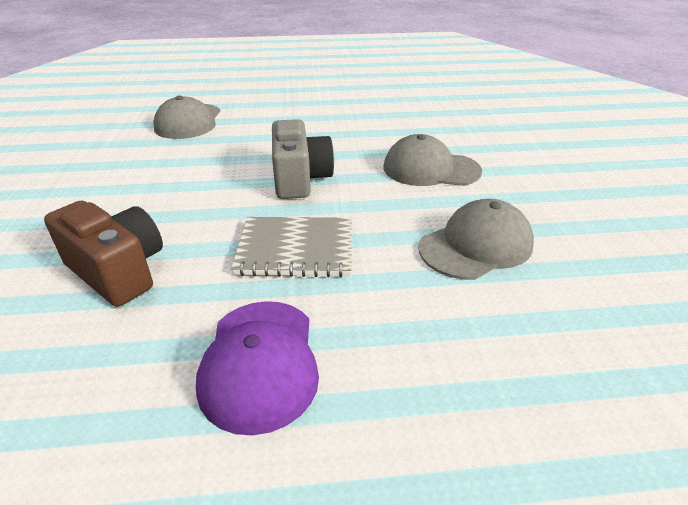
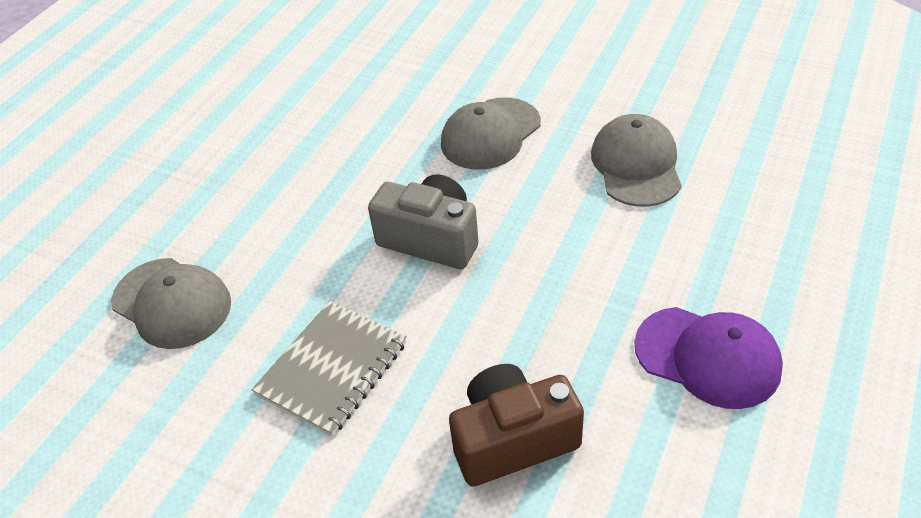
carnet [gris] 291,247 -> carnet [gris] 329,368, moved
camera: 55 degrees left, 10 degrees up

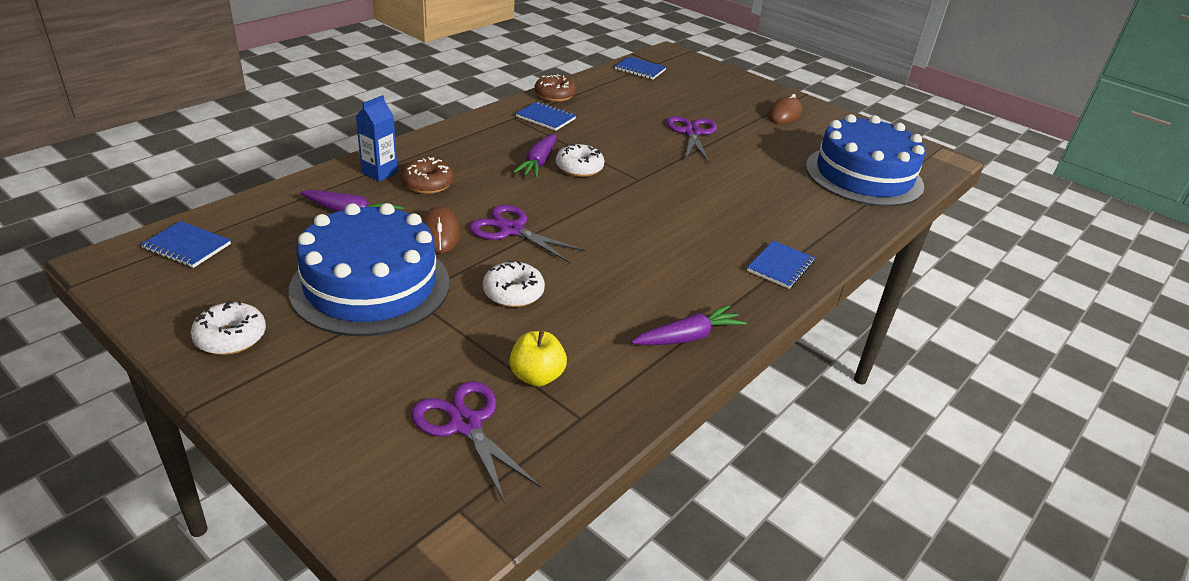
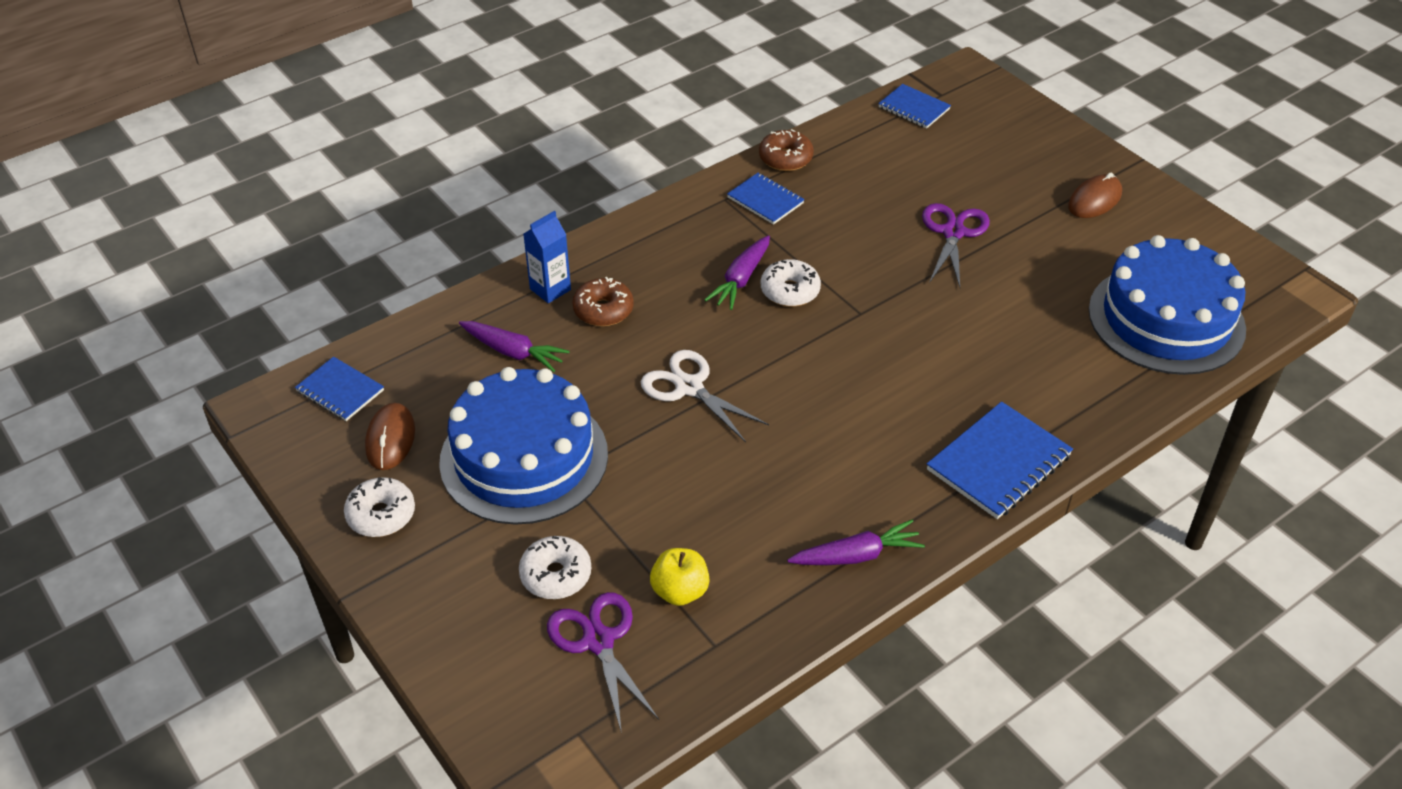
souris [marron] 441,229 -> souris [marron] 390,436, moved
ciseaux [violet] 527,234 -> ciseaux [blanc] 705,396
beignet [blanc] 514,284 -> beignet [blanc] 555,567, moved
carnet [bleu] 781,265 -> carnet [bleu] 1000,460, x1.61
camera: 15 degrees right, 10 degrees up

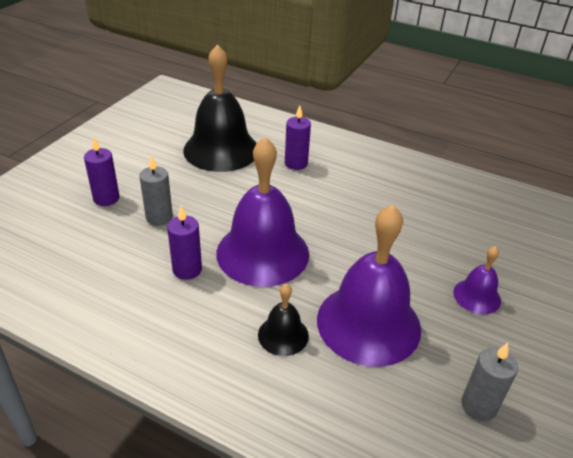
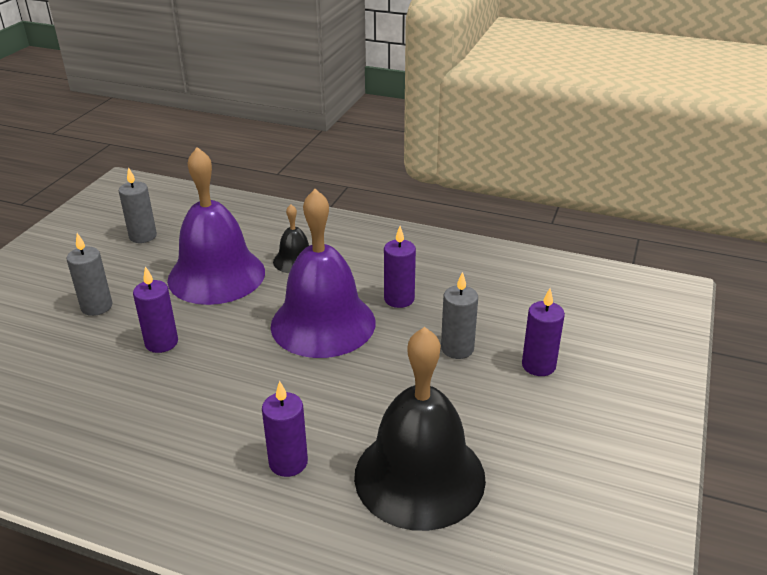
cloche [violet] 477,280 -> bougie [gris] 89,274
none -> bougie [violet] 155,309
camera: 175 degrees right, 5 degrees down

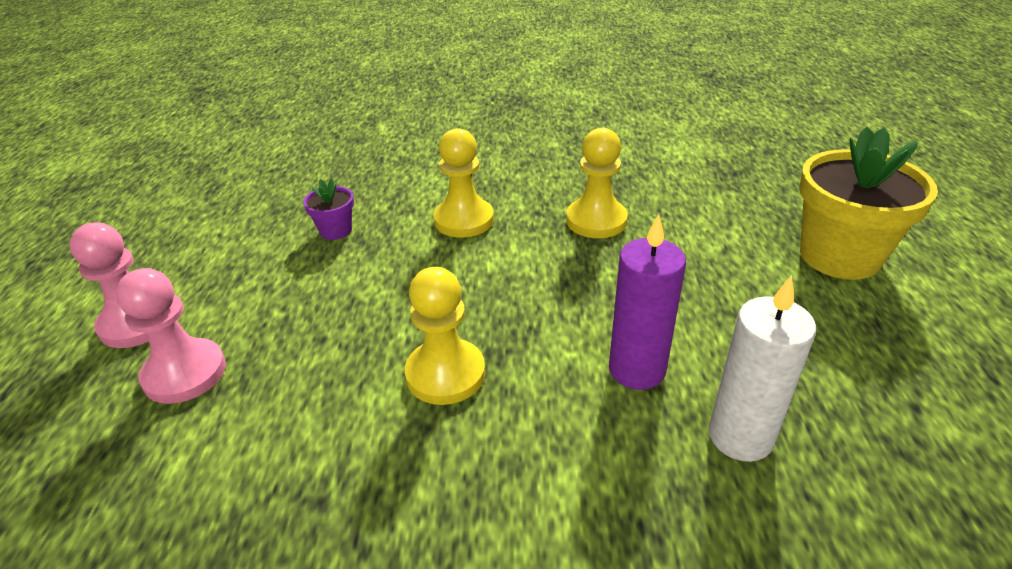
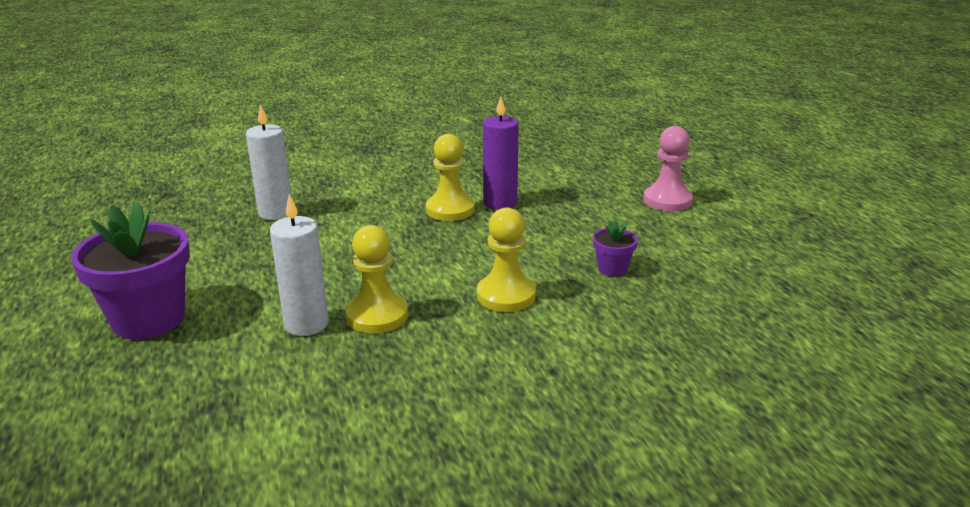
pion [rose] 171,336 -> none
bougie [violet] 647,302 -> bougie [violet] 501,153, moved
pot de fleurs [jaune] 868,203 -> pot de fleurs [violet] 130,270
none -> bougie [blanc] 299,265
camera: 160 degrees right, 10 degrees down

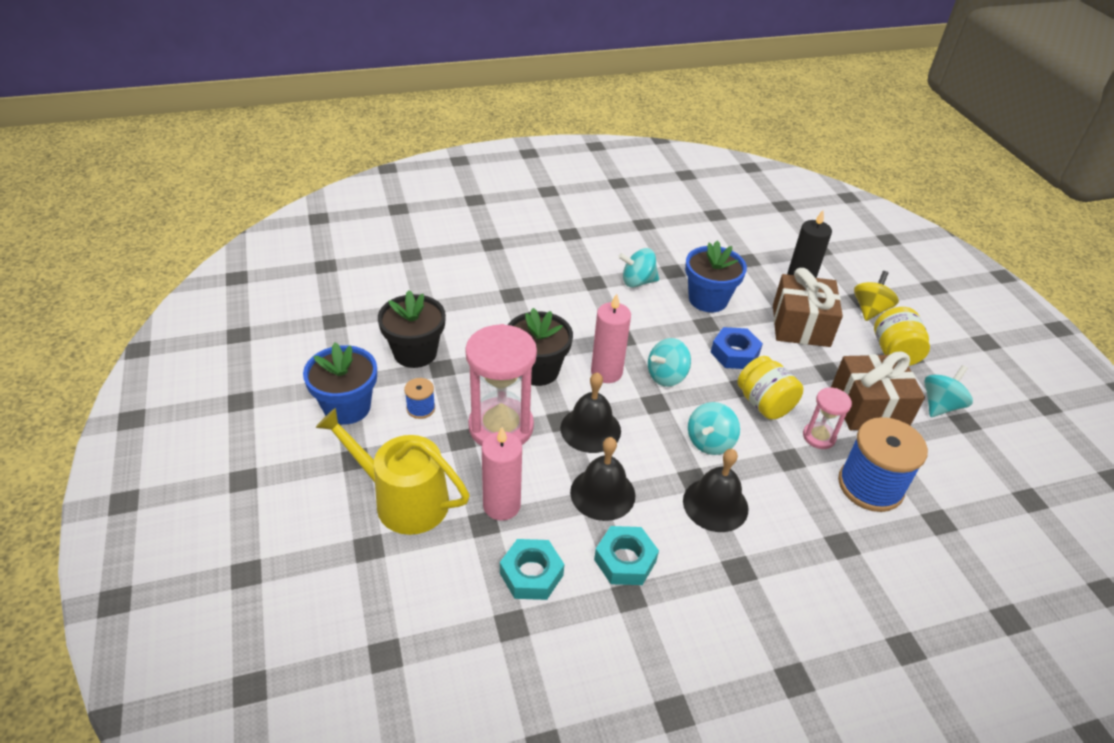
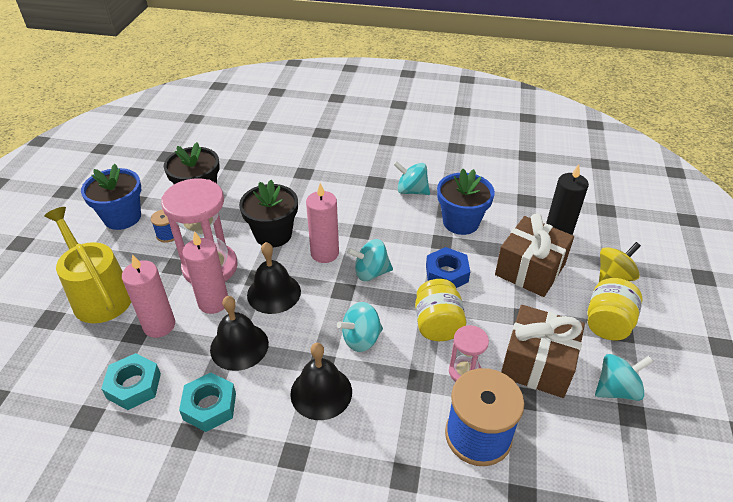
none -> bougie [rose] 205,272
camera: 30 degrees right, 0 degrees up

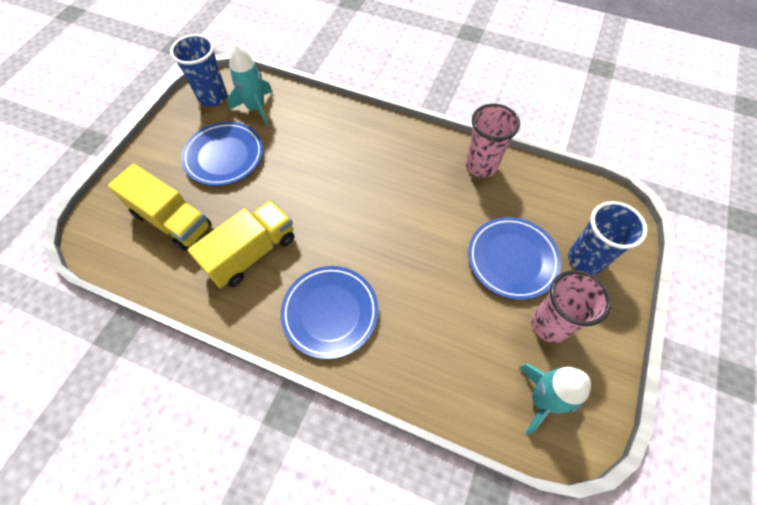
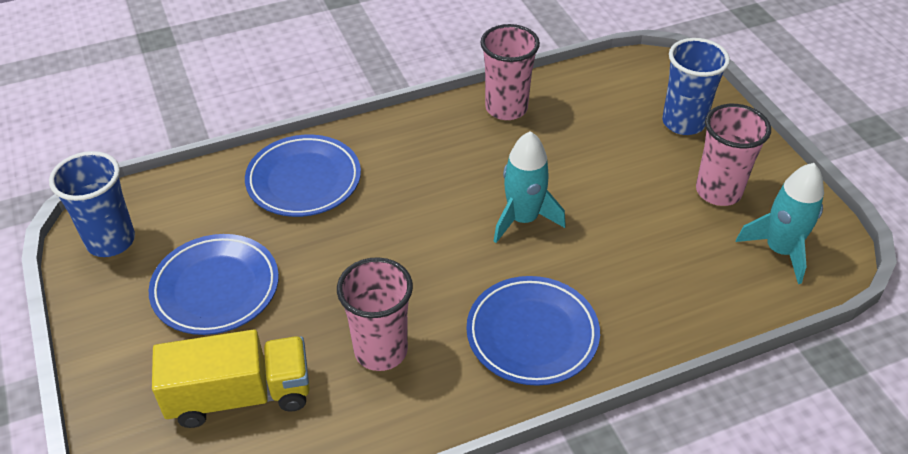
camion [jaune] 241,244 -> gobelet [rose] 375,314
fusée [turquoise] 250,84 -> fusée [turquoise] 530,187, moved
assiette [bleu] 514,258 -> assiette [bleu] 303,175, moved
camera: 45 degrees left, 15 degrees down

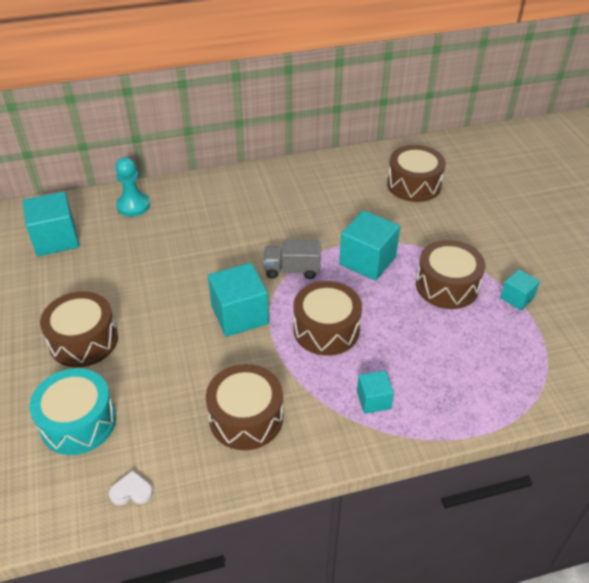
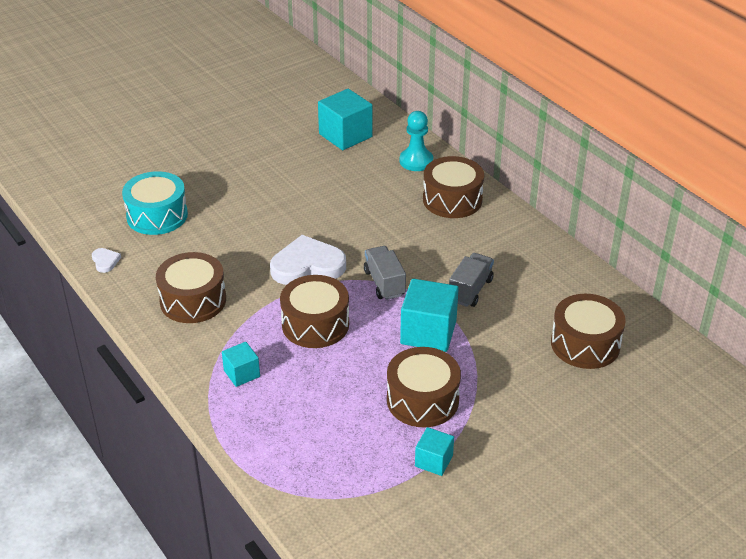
tambour [marron] 79,329 -> tambour [marron] 453,187, moved
cube [turquoise] 238,300 -> cœur [blanc] 308,260
none -> camion [gris] 471,280
camera: 70 degrees right, 5 degrees down

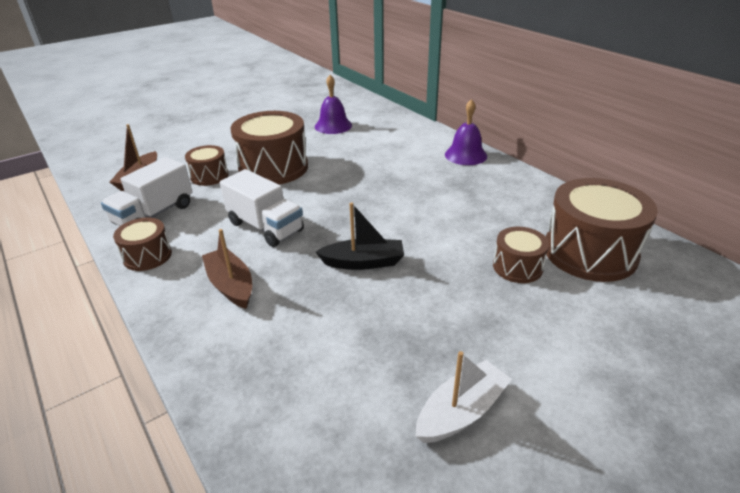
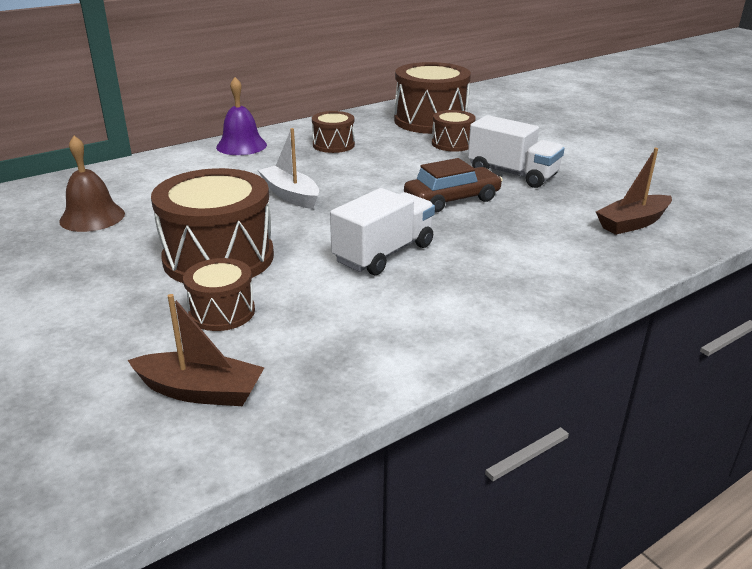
camion [blanc] 146,191 -> camion [blanc] 516,151, moved
tambour [marron] 142,244 -> tambour [marron] 333,132, moved
bateau [marron] 227,269 -> bateau [marron] 634,191, moved
cloche [violet] 333,104 -> cloche [marron] 92,184
bateau [noir] 360,236 -> voiture [marron] 453,185
bateau [blanc] 464,397 -> bateau [blanc] 288,168, moved
camera: 90 degrees left, 5 degrees down

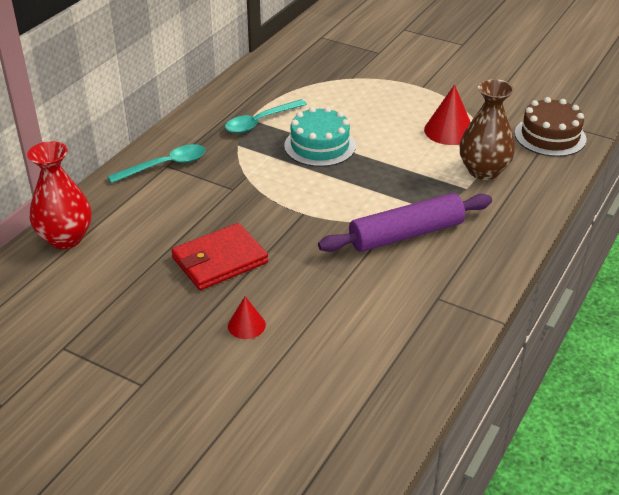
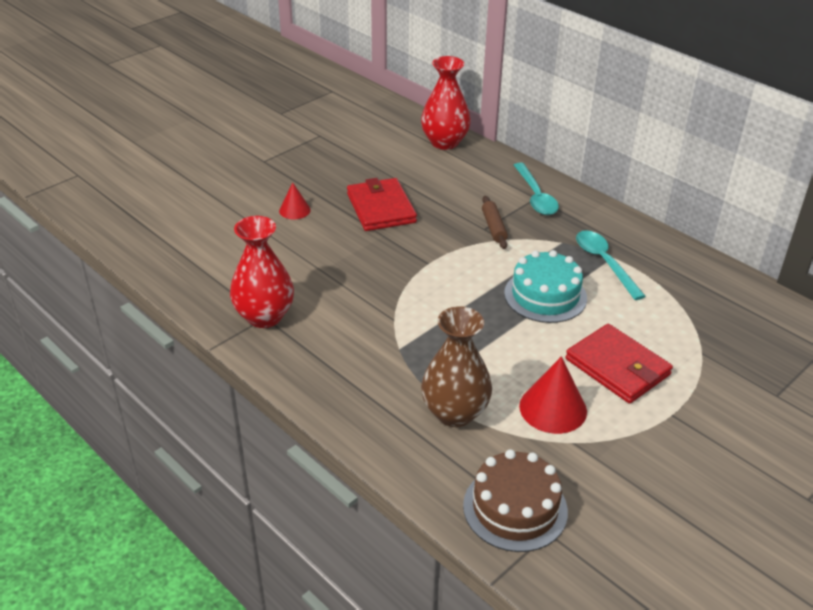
rouleau à pâtisserie [violet] 405,222 -> none
none -> vase [rouge] 262,272
none -> rouleau à pâtisserie [marron] 495,222
none -> portefeuille [rouge] 619,364
camera: 105 degrees right, 0 degrees up

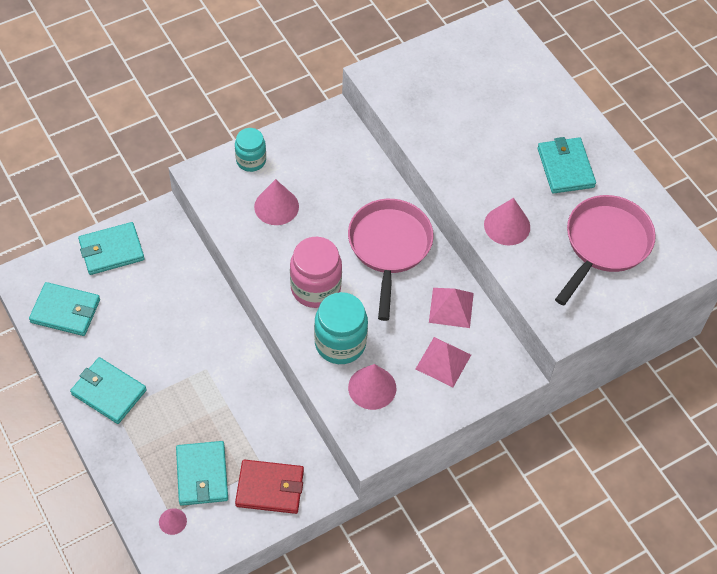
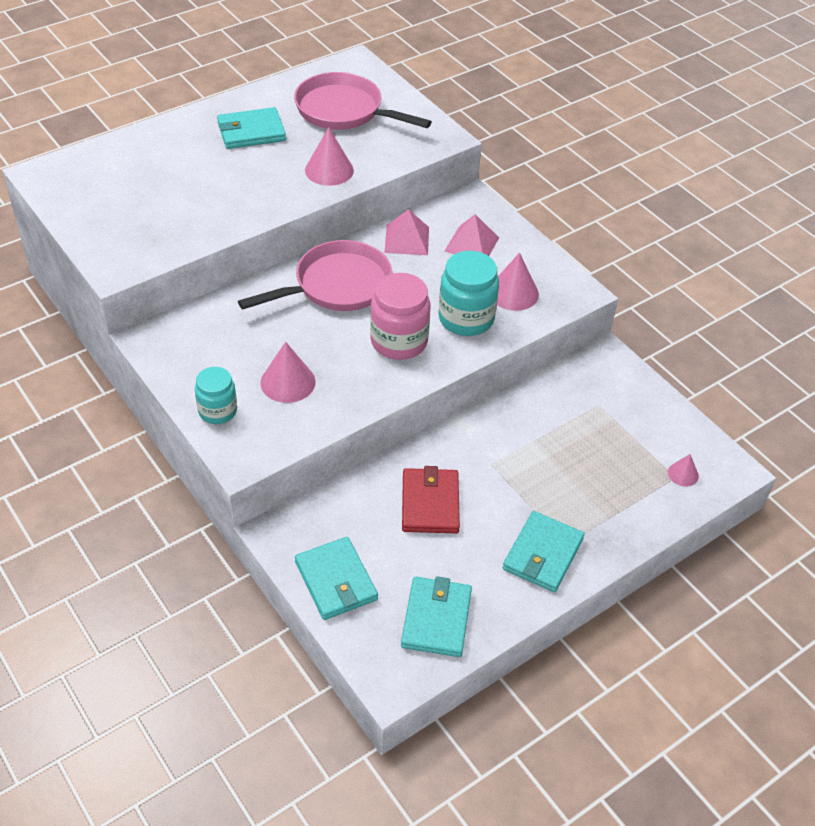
portefeuille [turquoise] 202,473 -> none
portefeuille [rouge] 269,486 -> portefeuille [rouge] 431,499, moved
poêle [rose] 391,260 -> poêle [rose] 315,275, 150 degrees clockwise
camera: 95 degrees left, 10 degrees down

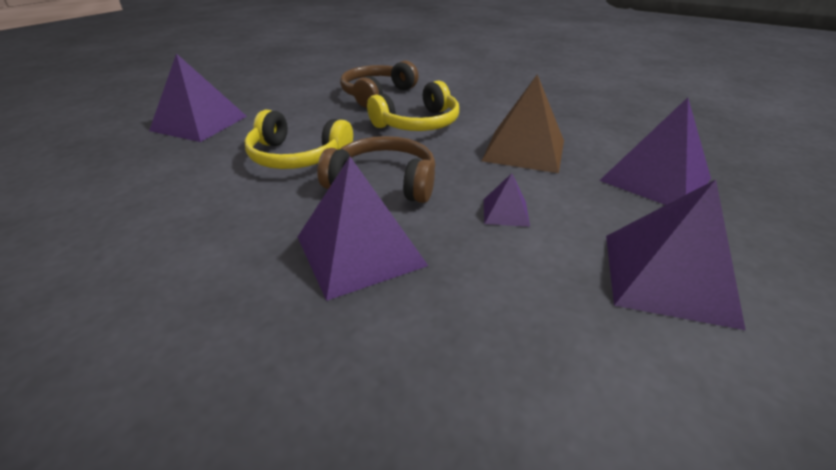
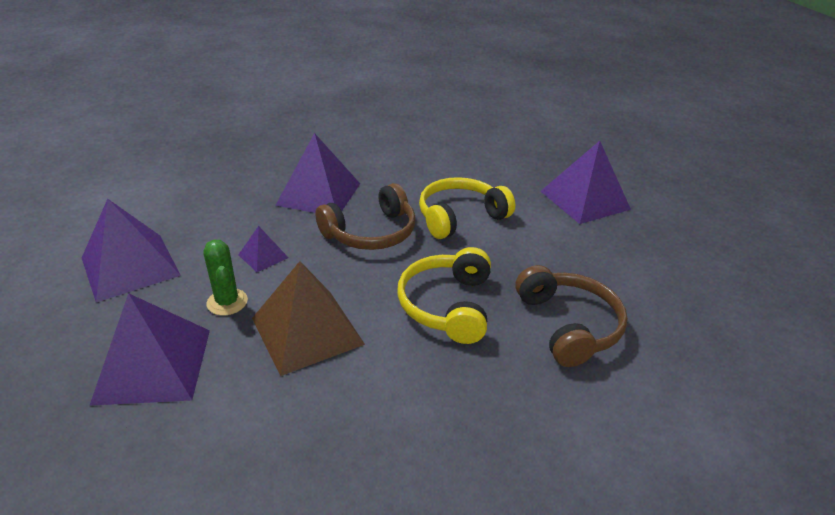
none -> cactus [vert] 225,277
camera: 130 degrees right, 0 degrees up

